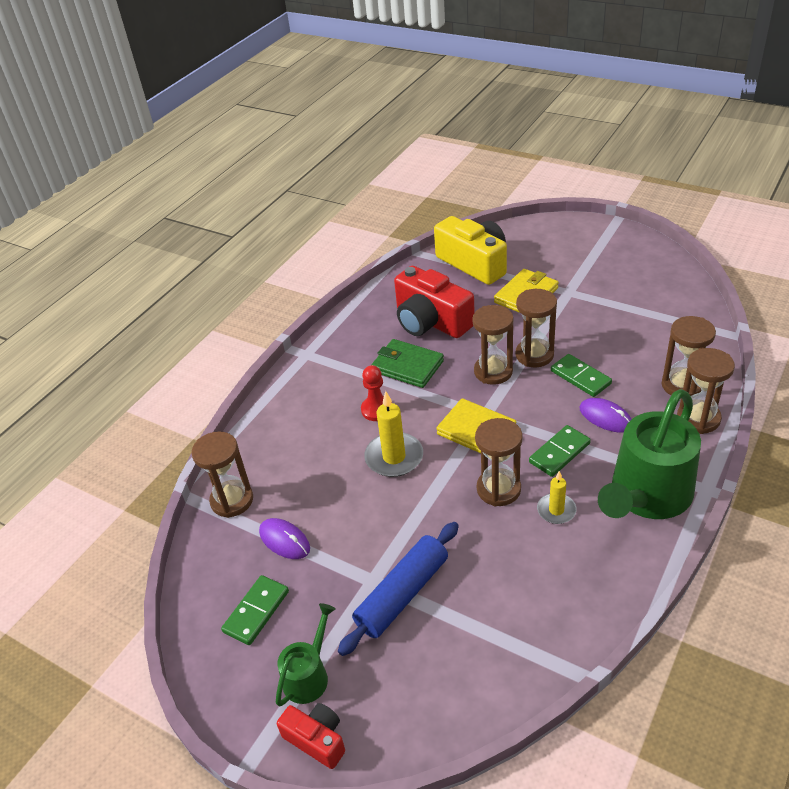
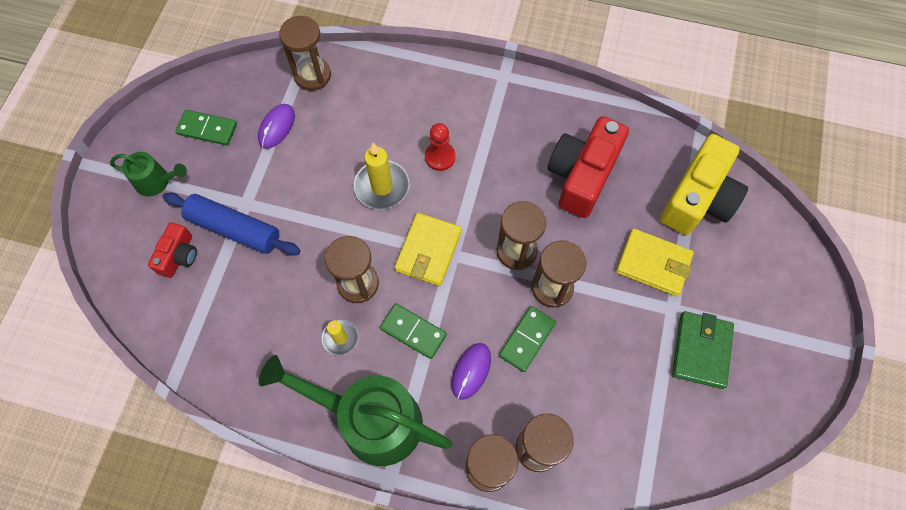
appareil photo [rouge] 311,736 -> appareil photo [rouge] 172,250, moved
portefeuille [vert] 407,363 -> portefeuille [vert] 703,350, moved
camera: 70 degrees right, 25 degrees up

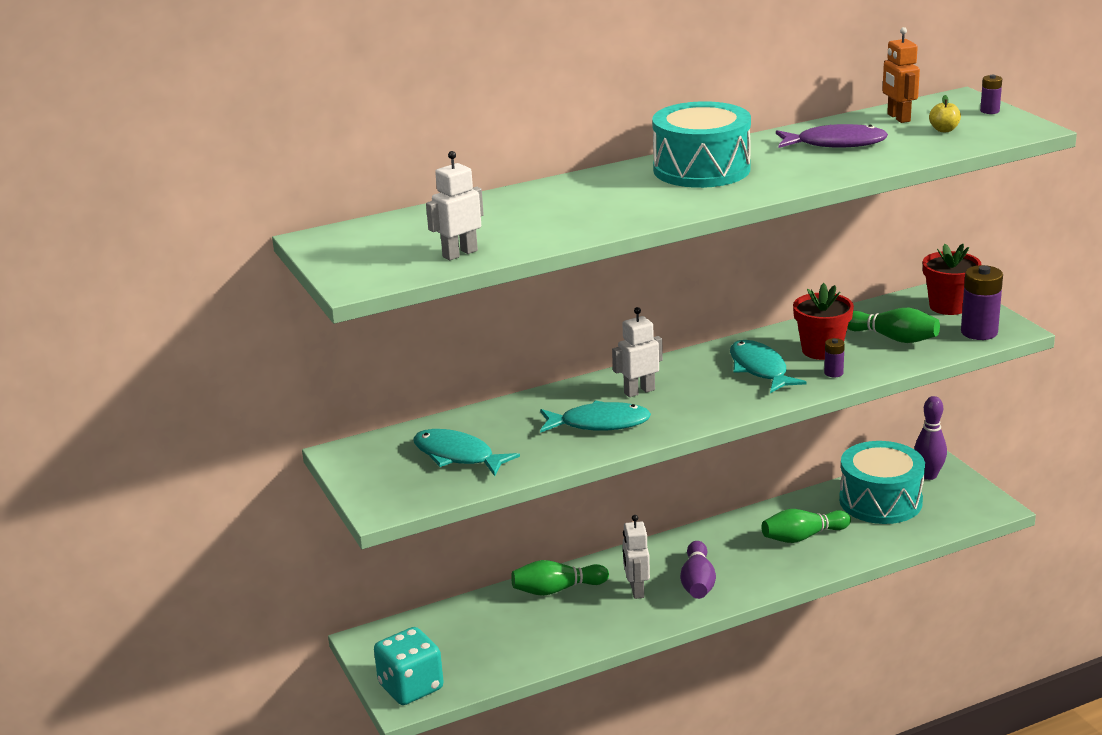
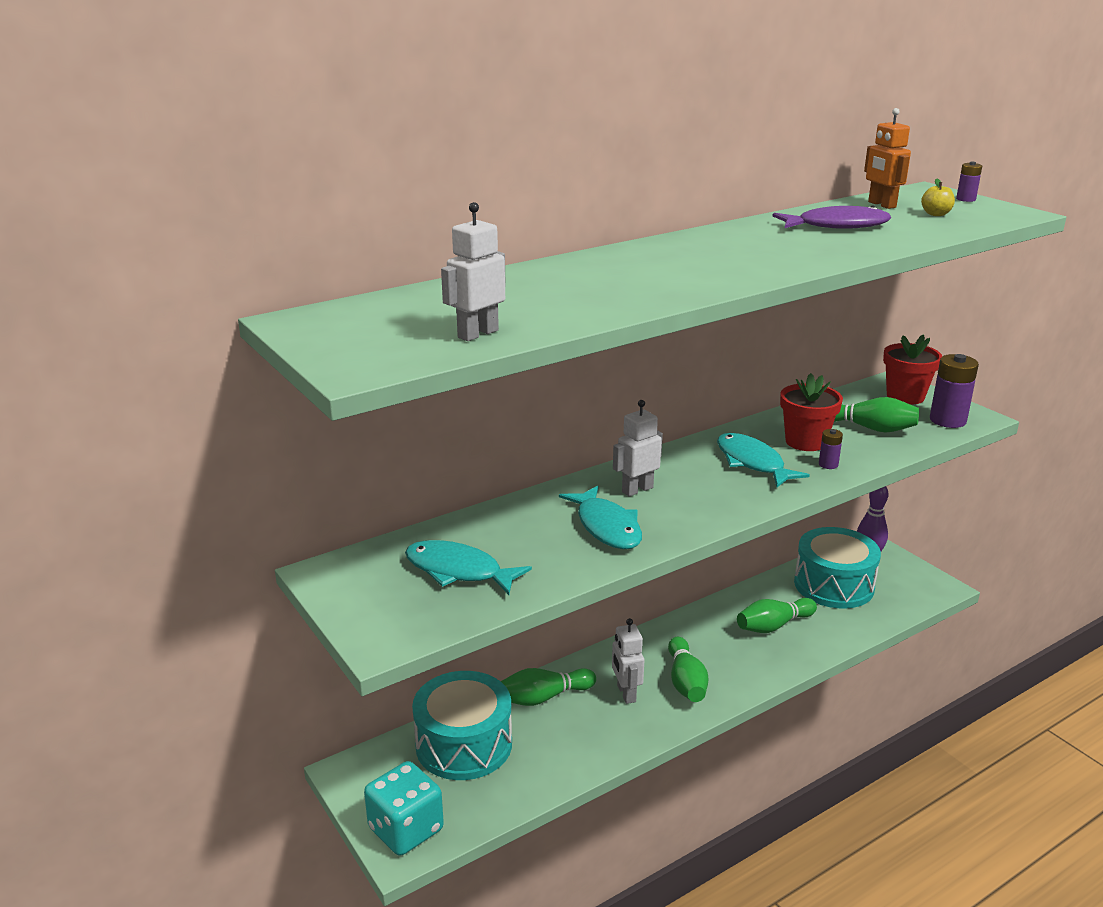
poisson [turquoise] 595,416 -> poisson [turquoise] 600,517, 75 degrees clockwise
tambour [turquoise] 701,144 -> tambour [turquoise] 462,725, moved
quille [violet] 698,570 -> quille [vert] 688,669
camera: 10 degrees left, 0 degrees up

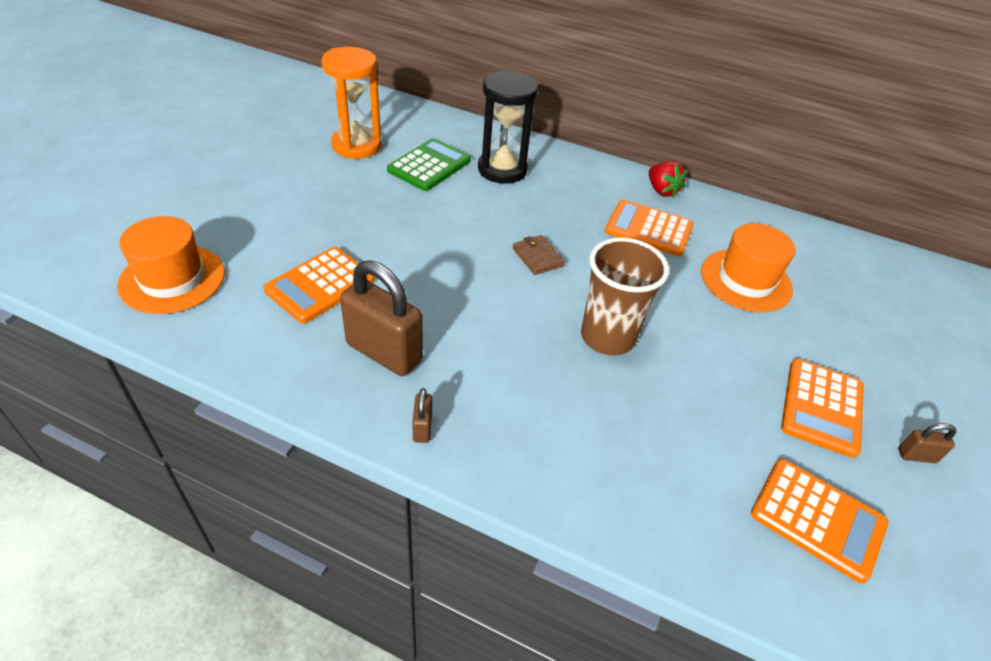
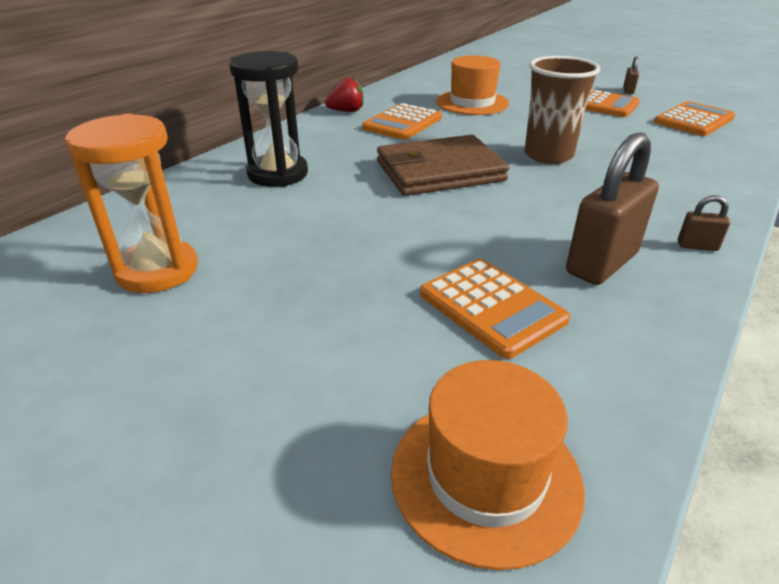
calculatrice [vert] 429,164 -> none
portefeuille [marron] 538,255 -> portefeuille [marron] 443,165, x2.33
camera: 75 degrees left, 10 degrees down

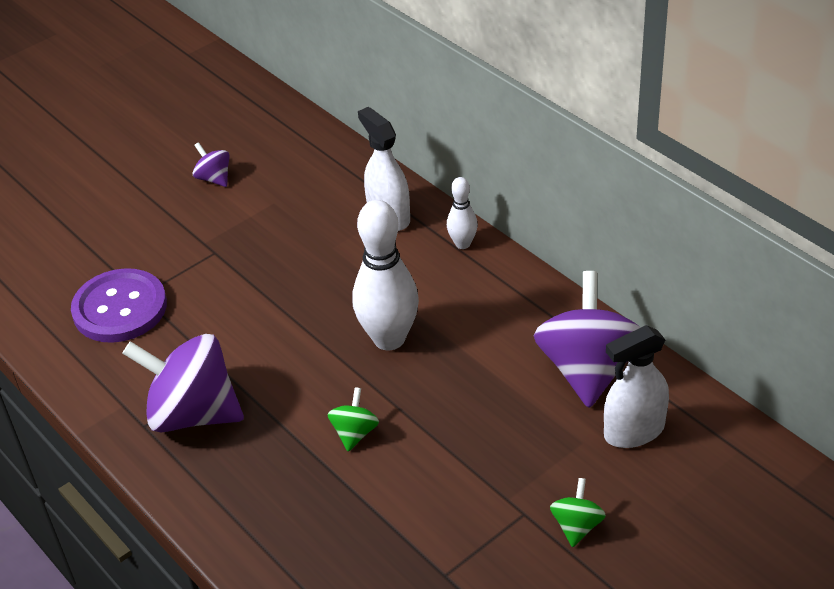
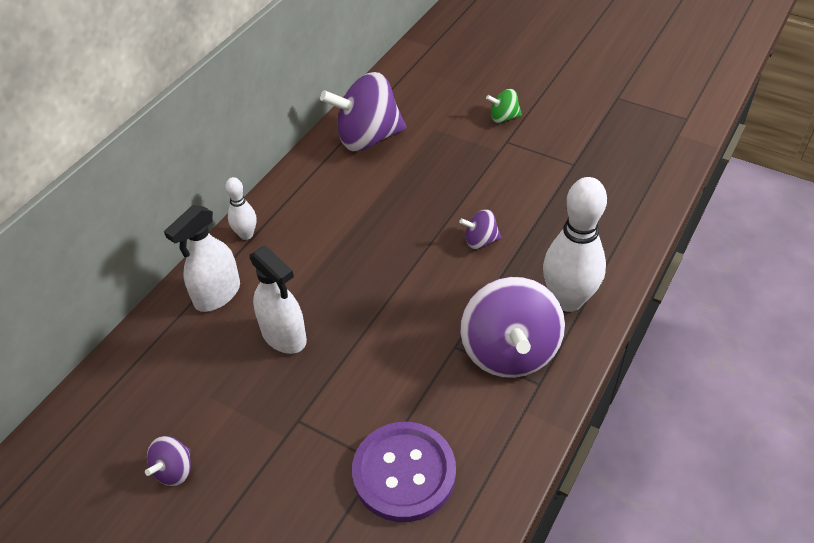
toupie [vert] 353,419 -> toupie [violet] 480,229
quille [blanc] 386,275 -> quille [blanc] 575,244, moved
vaporisateur [blanc] 636,386 -> vaporisateur [blanc] 278,299, moved
camera: 110 degrees left, 5 degrees up

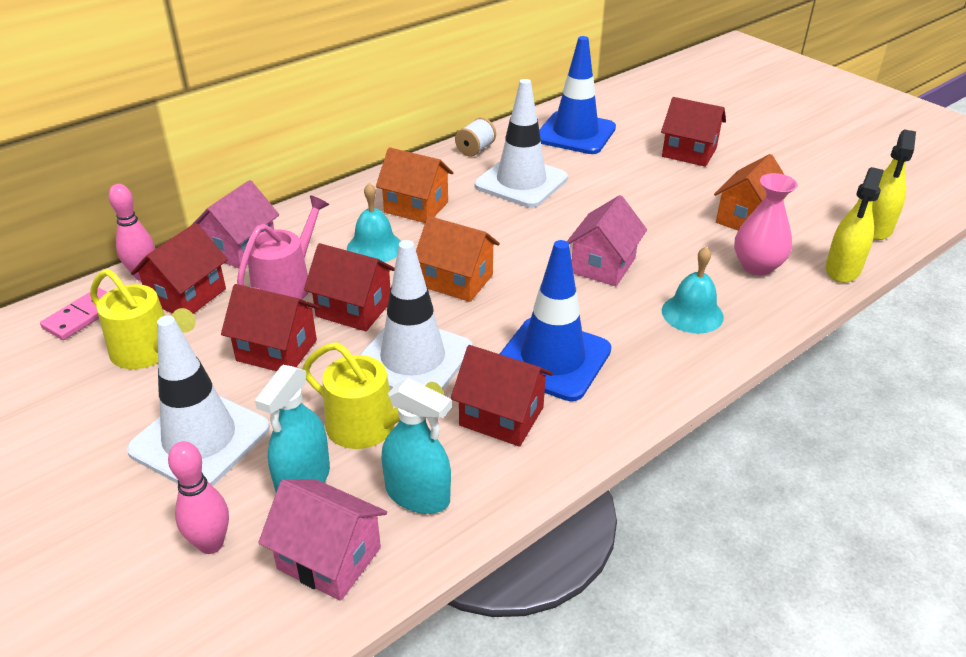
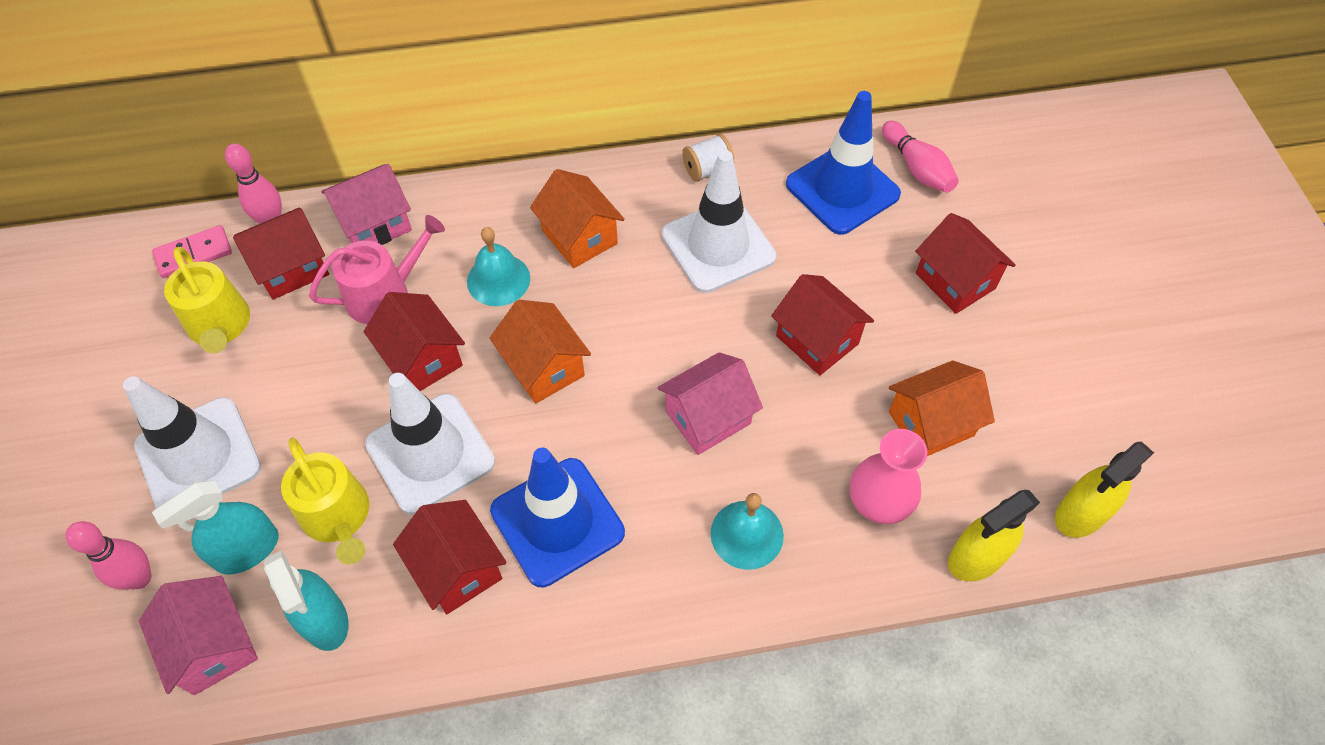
maison [rouge] 270,327 -> maison [rouge] 822,324, moved
none -> quille [rose] 920,157
camera: 30 degrees right, 20 degrees up

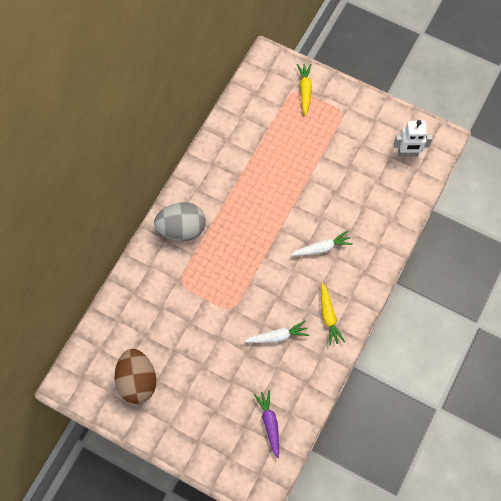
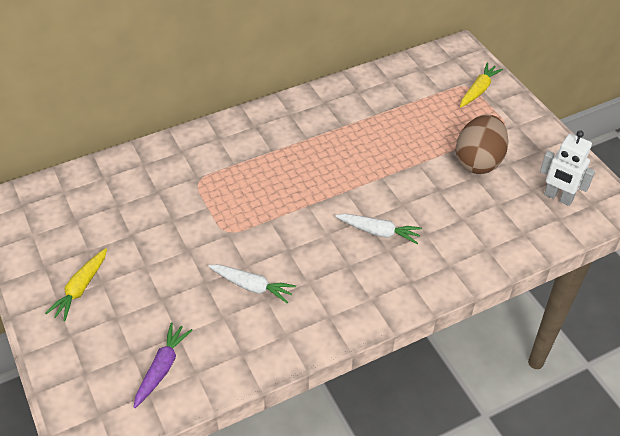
œuf [marron] 136,376 -> œuf [marron] 482,144, moved
œuf [gris] 180,221 -> none
carotte [jaune] 333,314 -> carotte [jaune] 76,284, moved
camera: 35 degrees right, 20 degrees down

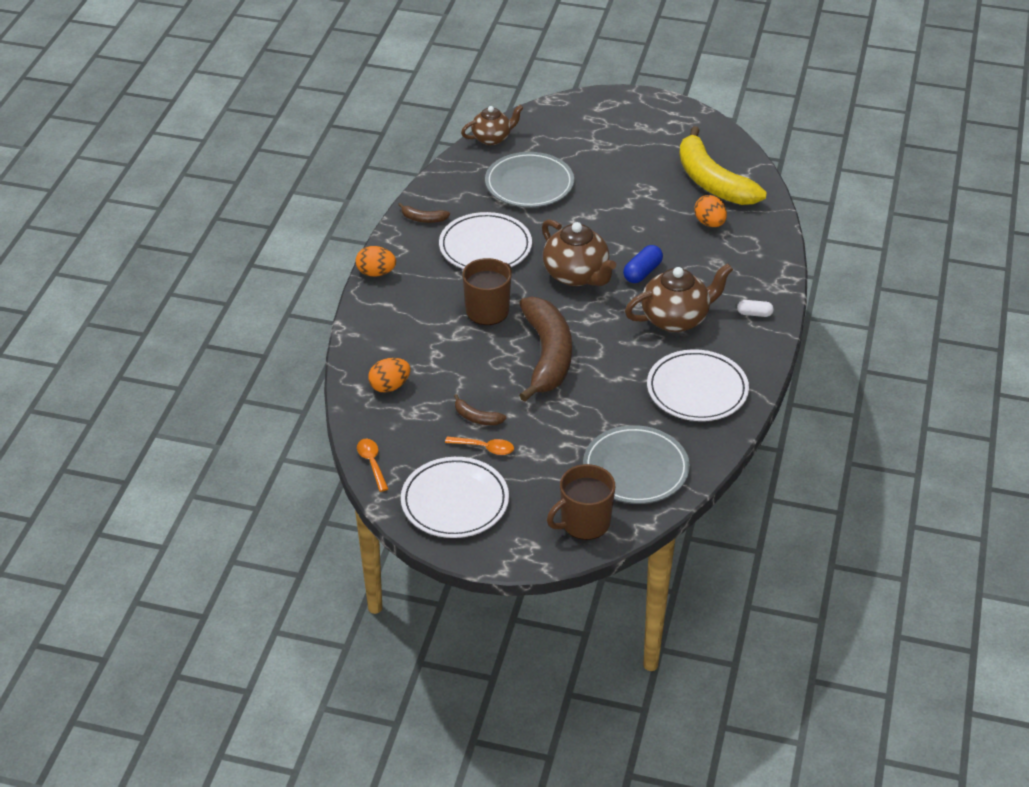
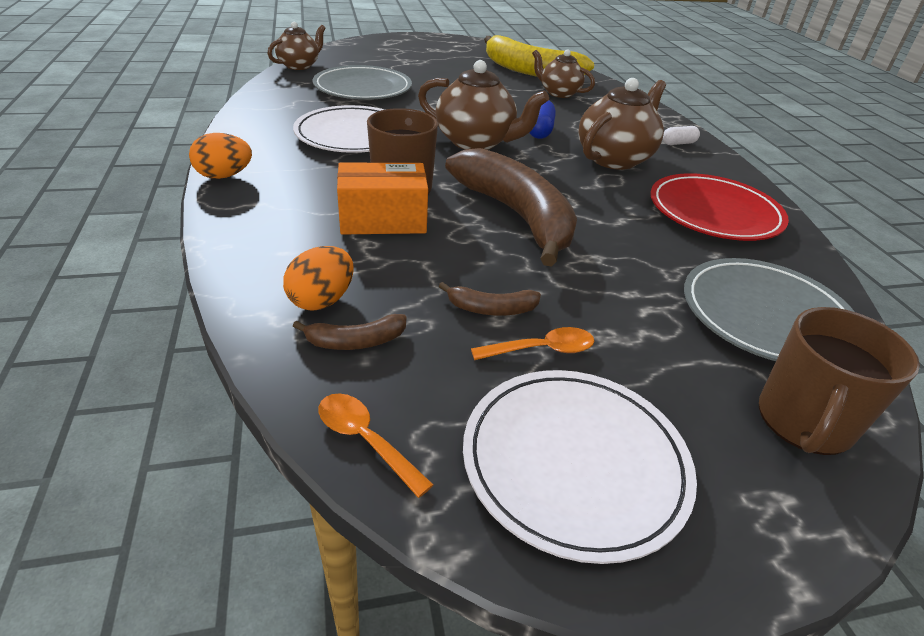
banane [marron] 424,213 -> banane [marron] 350,332, moved
assiette [blanc] 698,385 -> assiette [rouge] 719,207
œuf [orange] 710,211 -> théière [marron] 563,73
none -> boîte [orange] 382,198
camera: 30 degrees left, 5 degrees down

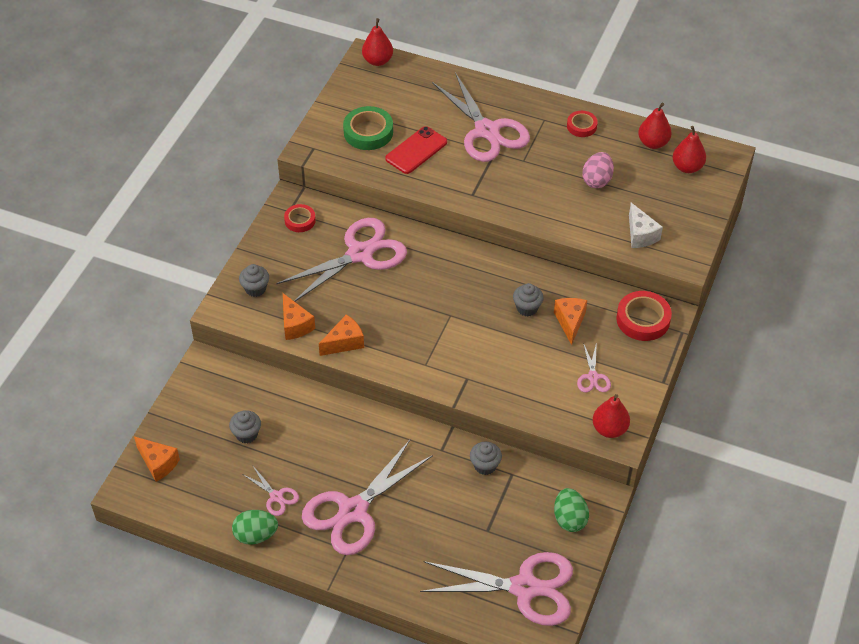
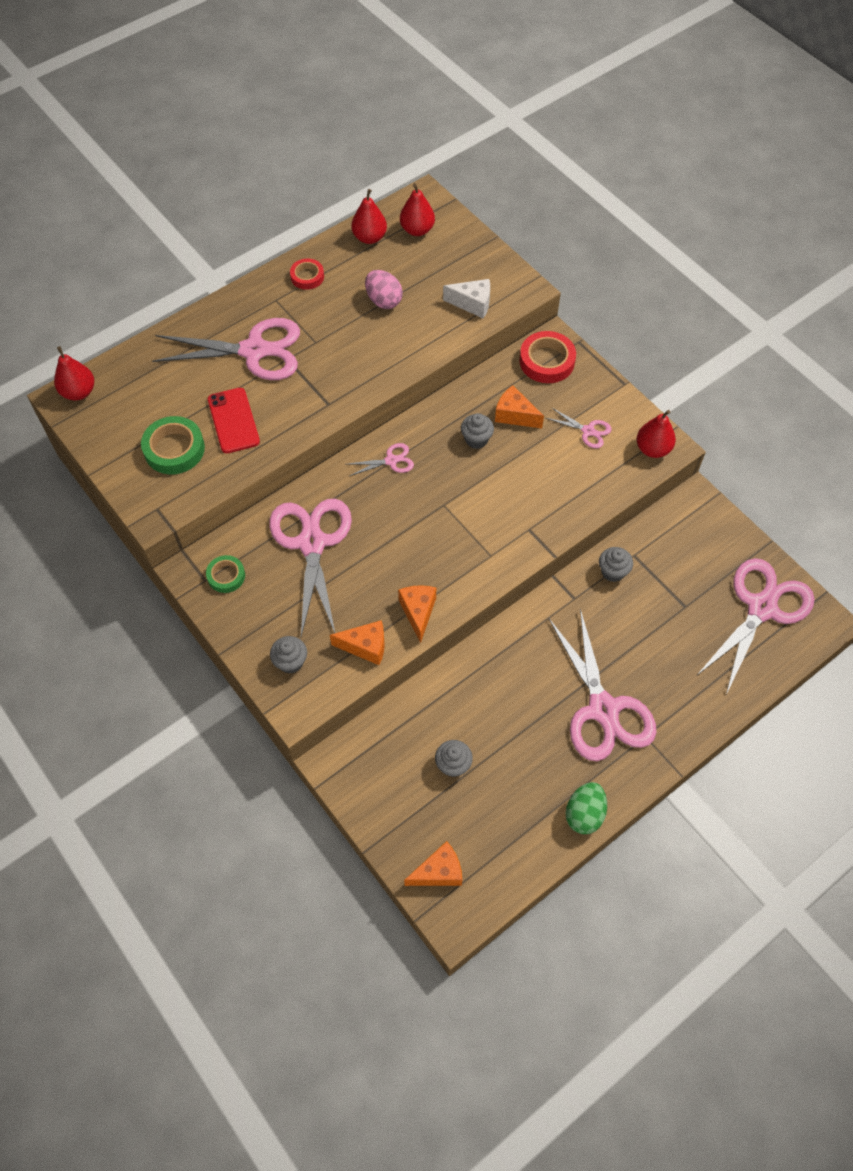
ciseaux [rose] 271,490 -> ciseaux [rose] 381,459, moved
ruban adhésif [rouge] 300,218 -> ruban adhésif [vert] 225,574
œuf [vert] 571,510 -> none
camera: 60 degrees left, 10 degrees up

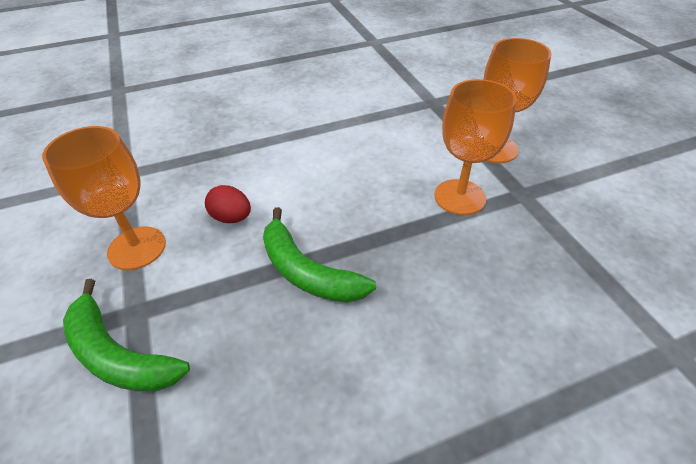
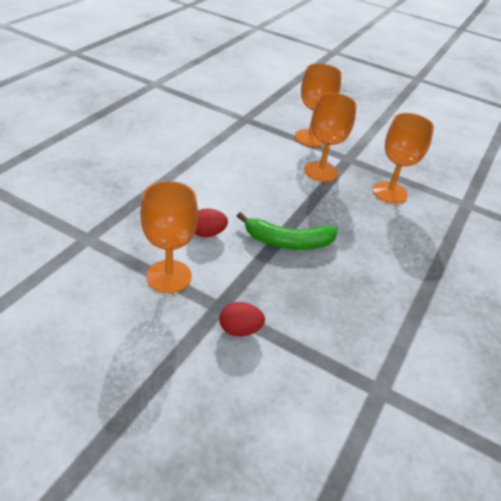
banane [vert] 126,335 -> œuf [rouge] 242,319
none -> verre à pied [orange] 403,158
camera: 45 degrees left, 5 degrees down

